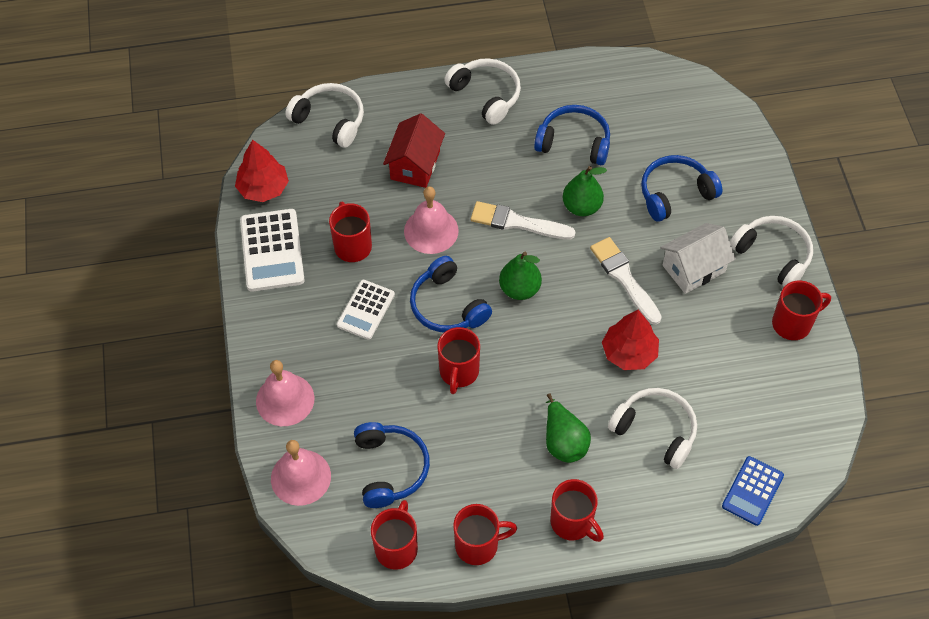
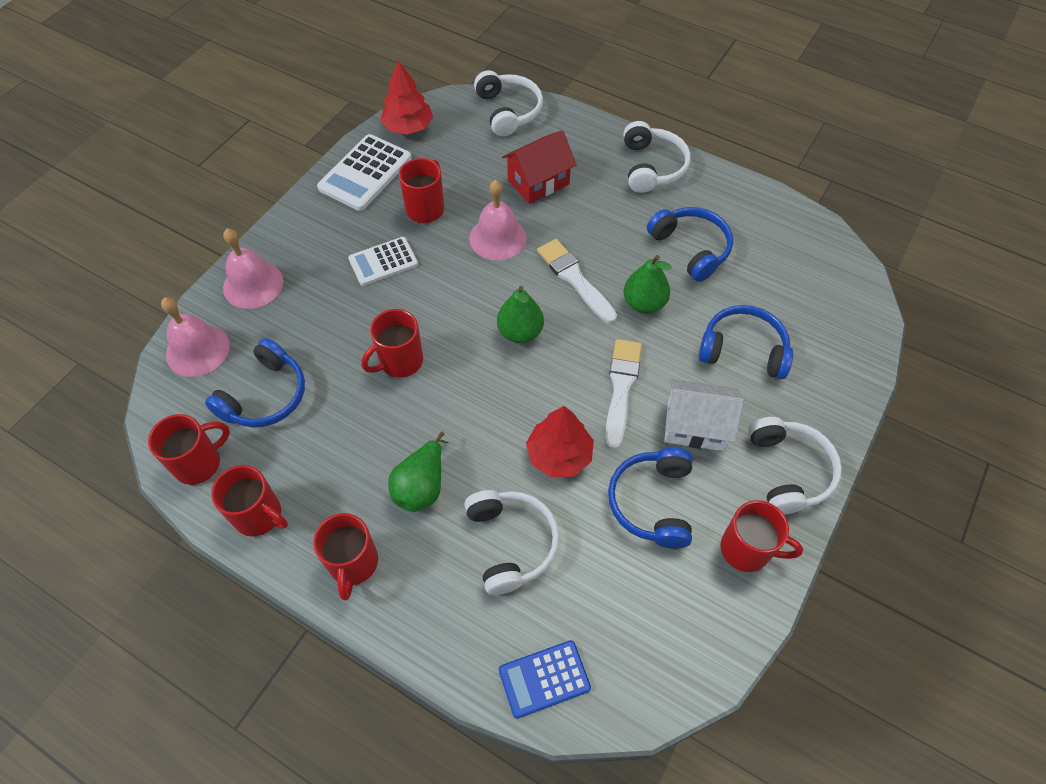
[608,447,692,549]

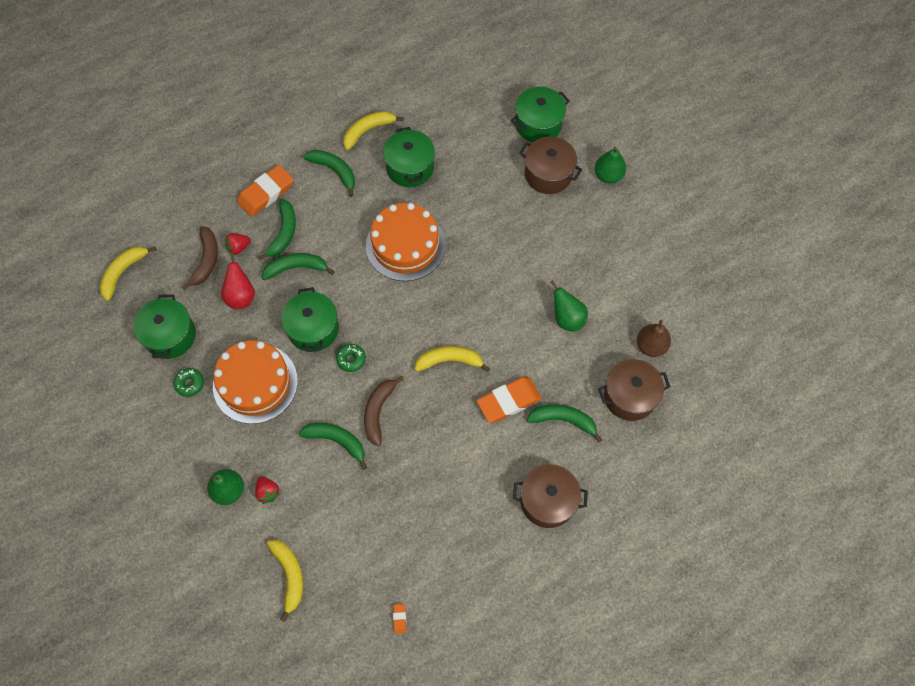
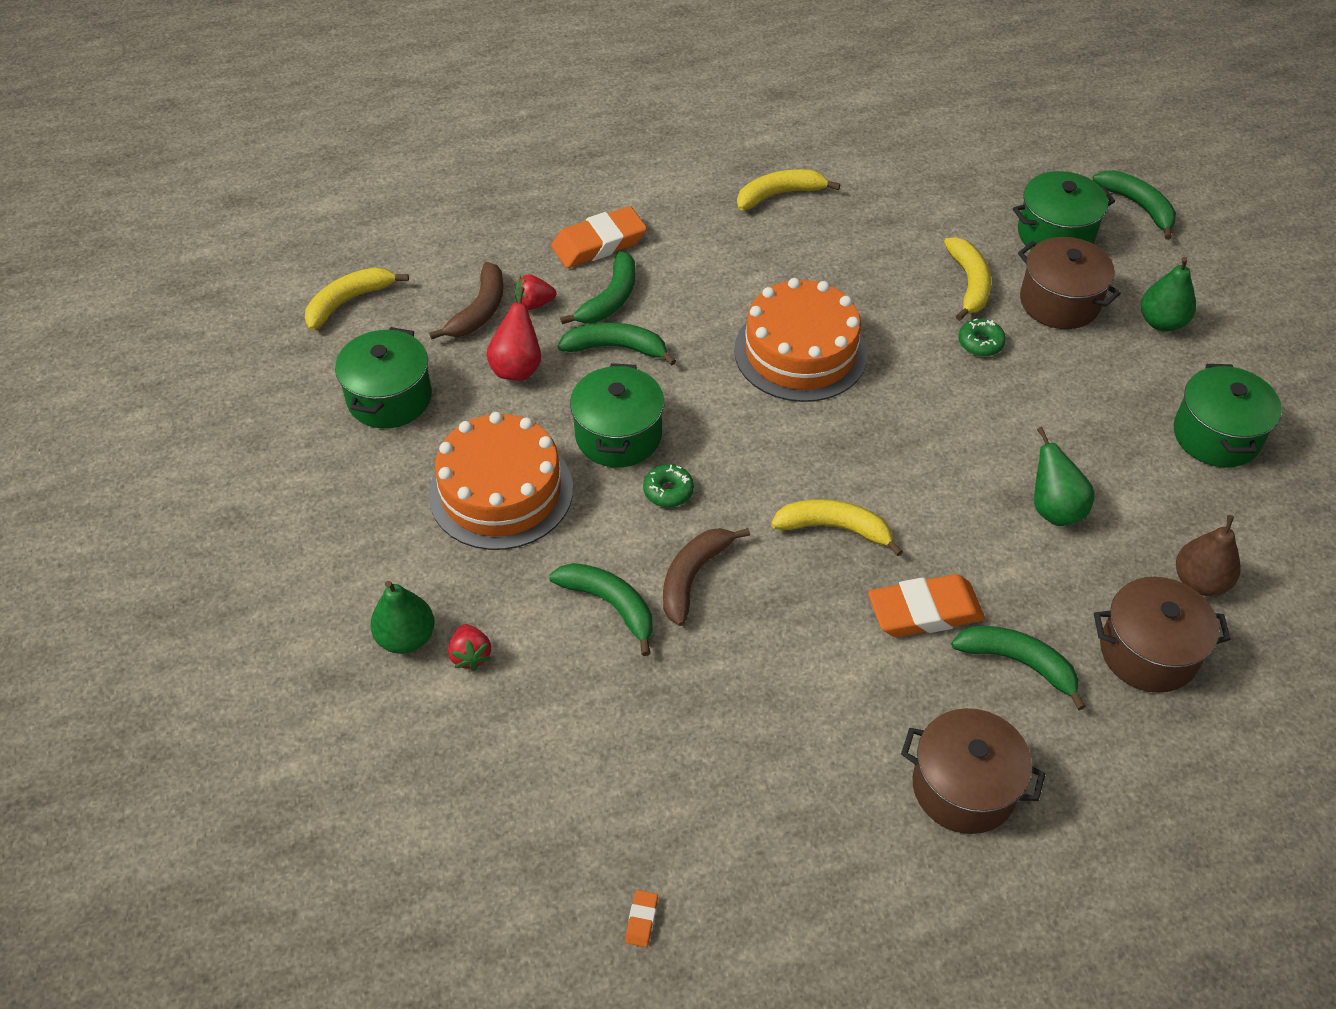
[958,319,1006,356]
[944,237,991,321]
[1092,170,1176,240]
[1173,364,1282,468]

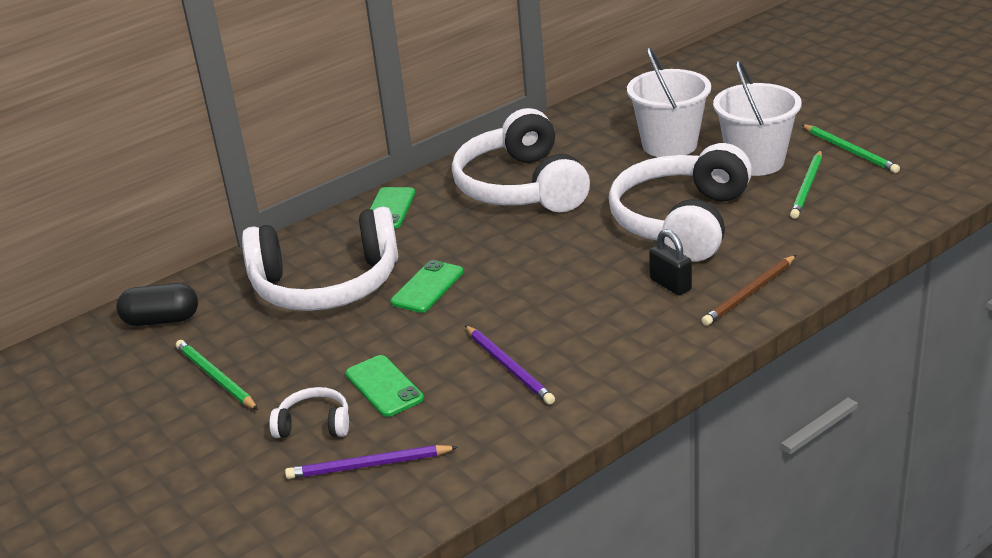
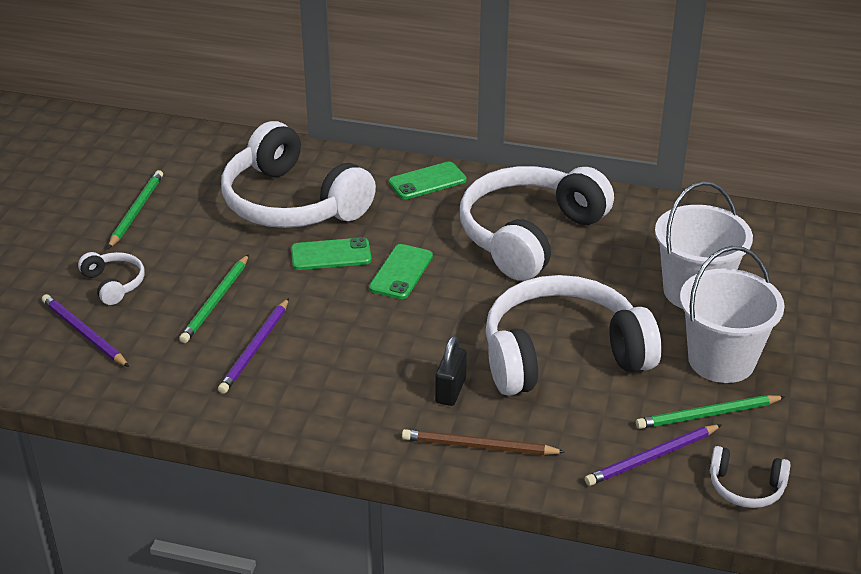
[116,283,198,326] (first image)
[369,244,433,299]
[179,254,249,343]
[585,424,722,486]
[710,446,790,508]

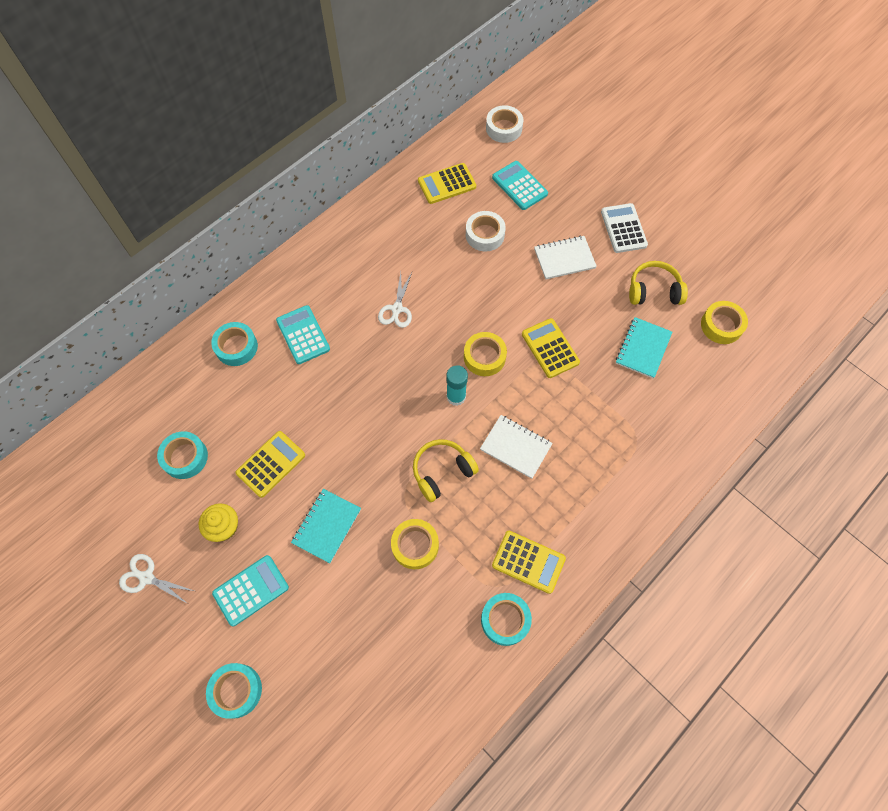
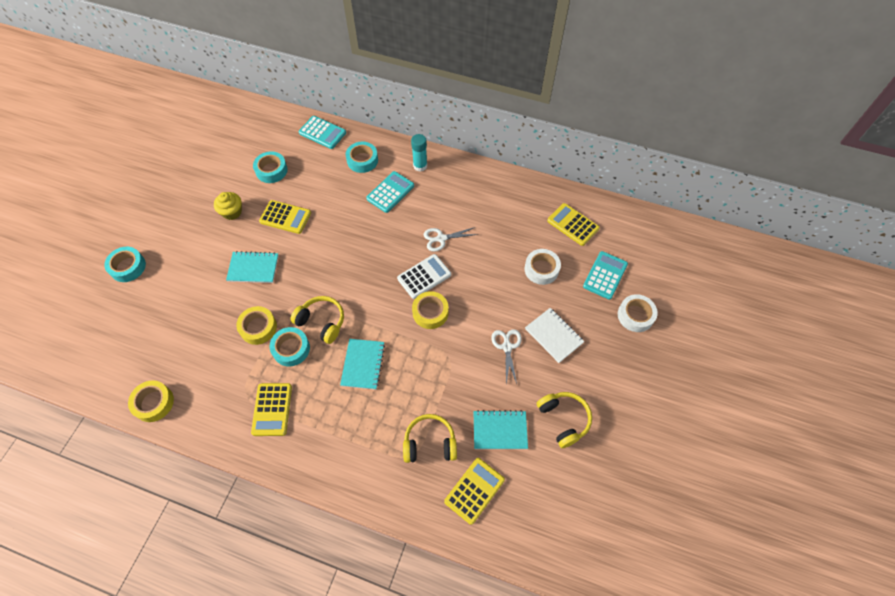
[491,329,522,384]
[299,116,346,149]
[411,134,427,171]
[340,339,385,390]
[270,327,310,366]
[618,294,658,332]
[444,458,505,525]
[397,254,451,299]
[128,380,174,422]
[403,414,457,463]

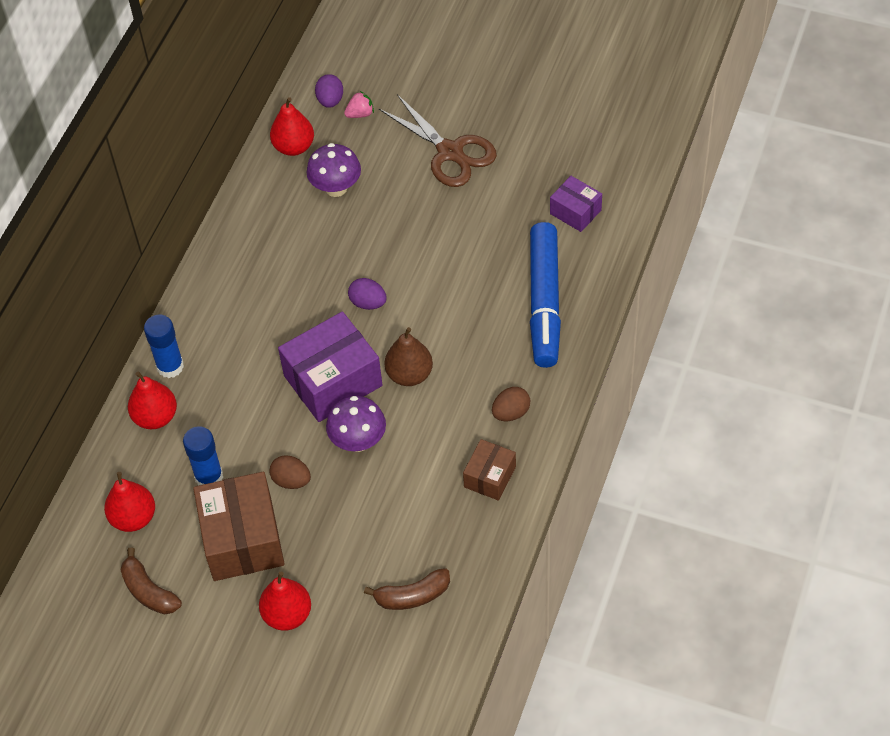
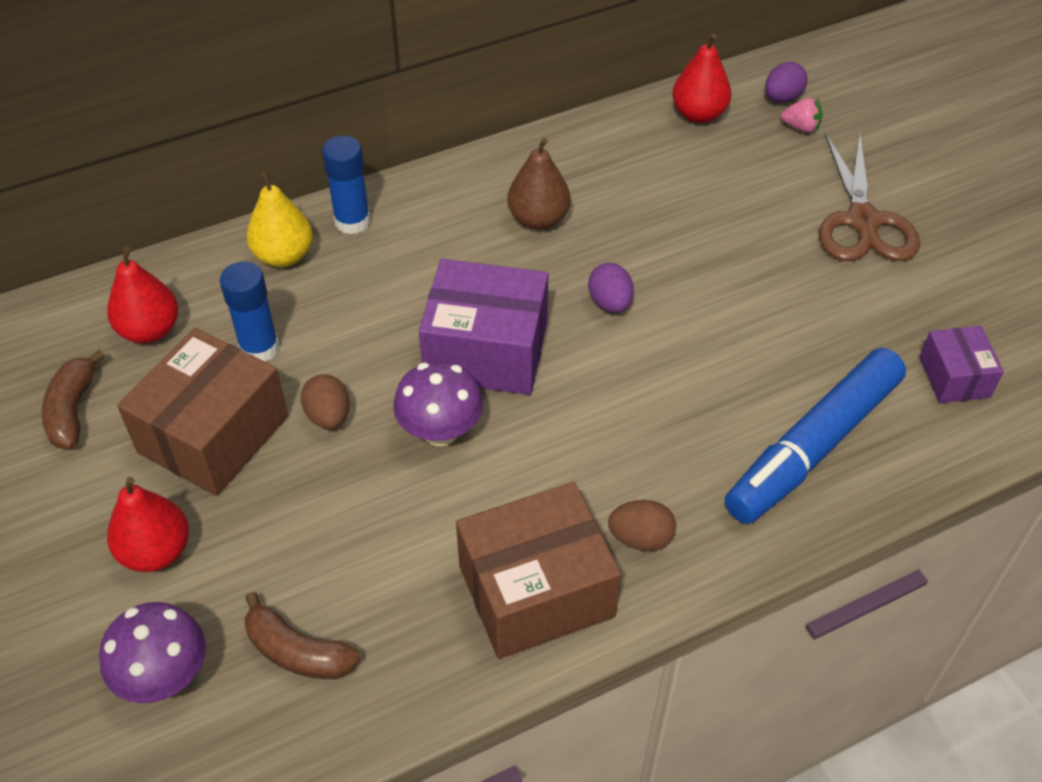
[246,171,313,267]
[99,602,206,703]
[507,138,570,230]
[456,482,621,659]

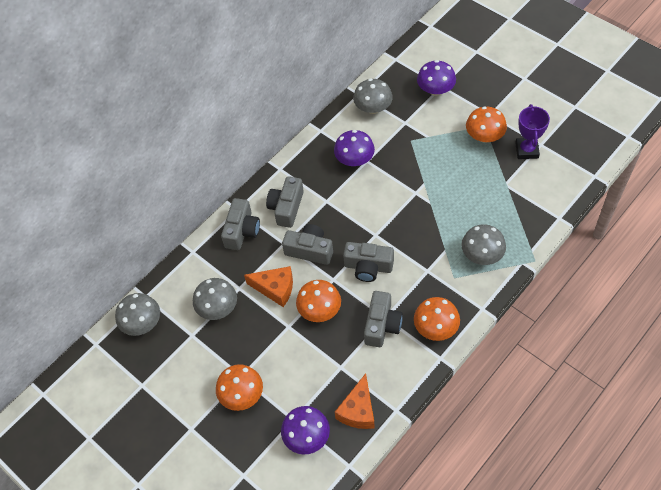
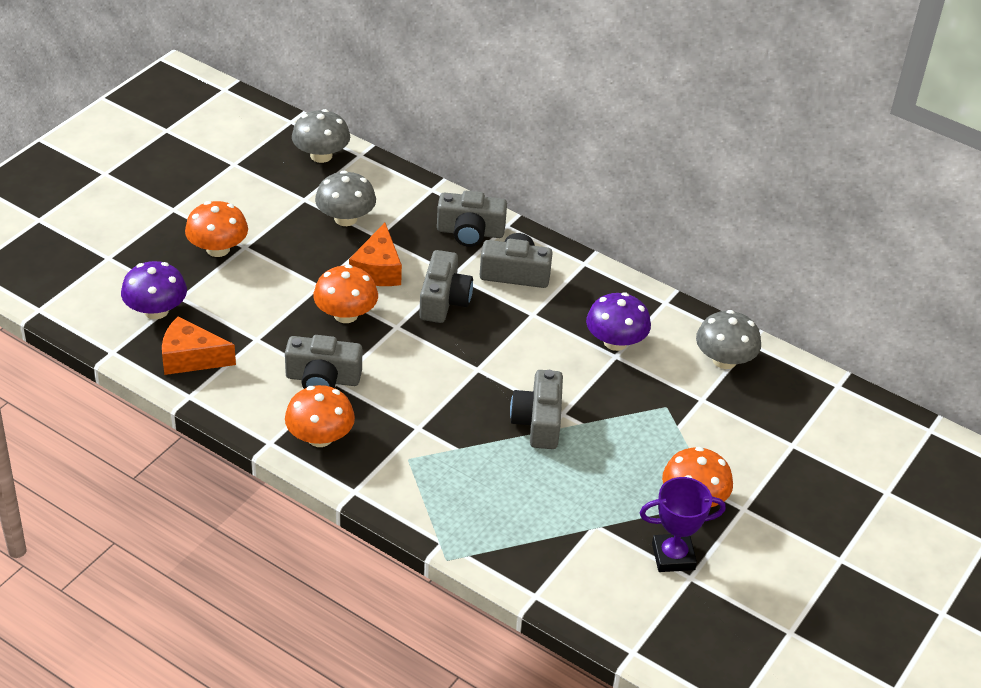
[510,370,563,449]
[417,60,456,96] (first image)
[461,224,506,265] (first image)

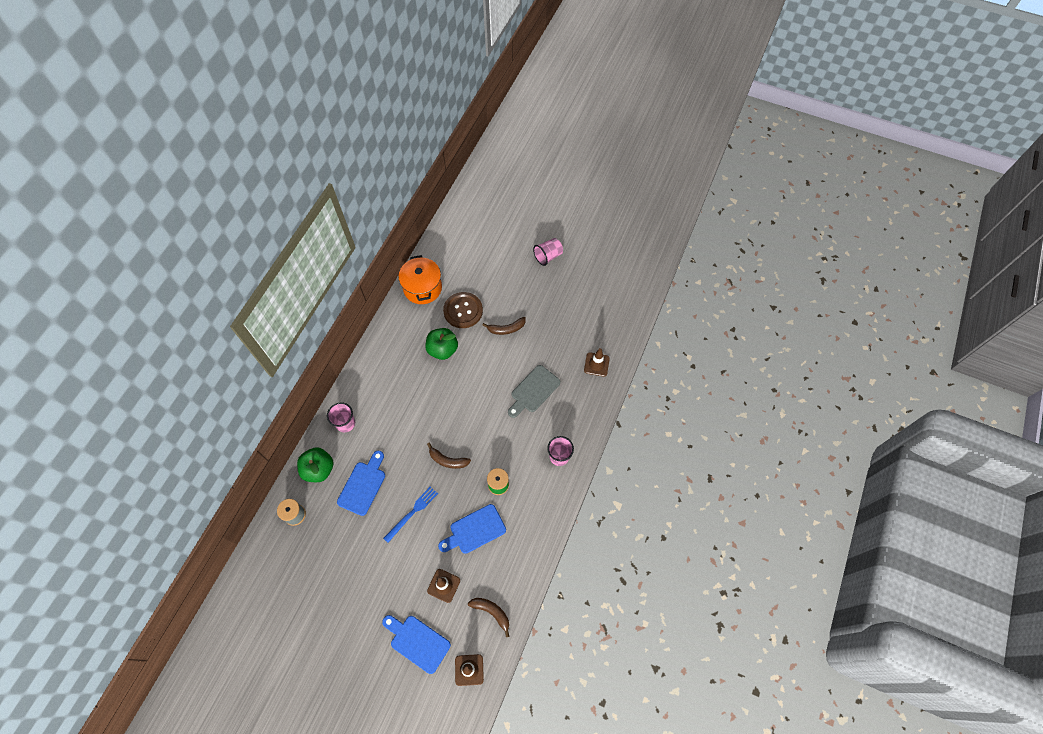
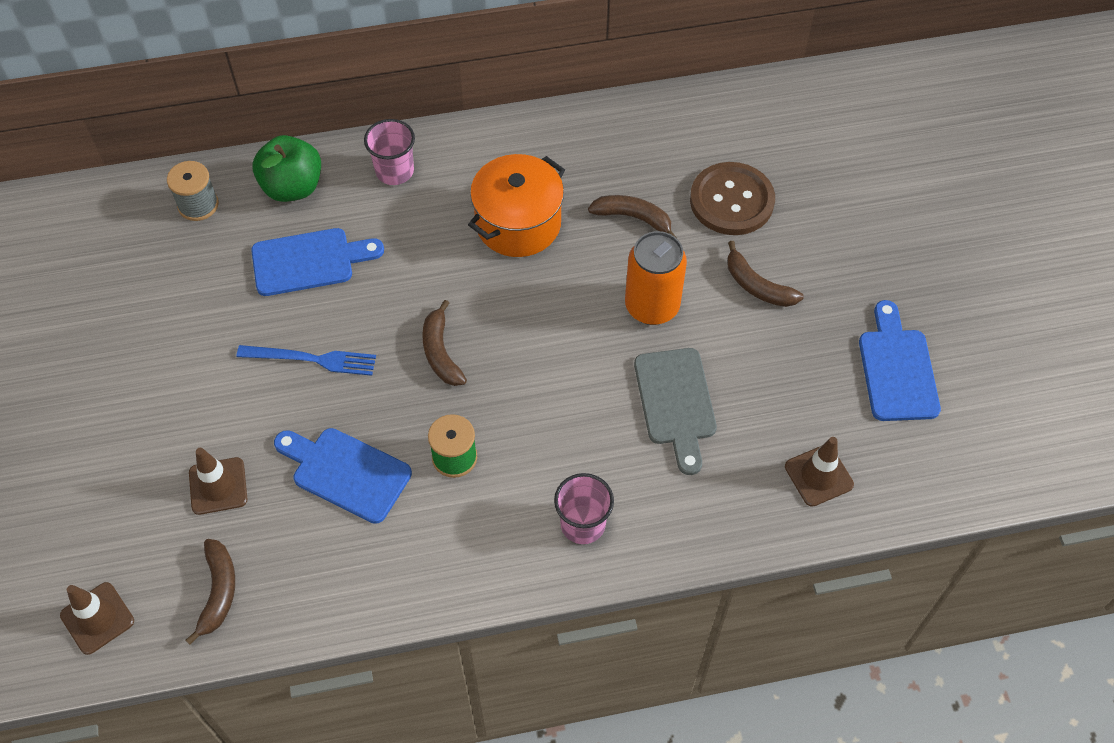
[859,300,941,421]
[468,154,565,257]
[588,195,676,237]
[634,348,717,475]
[533,238,563,266] (first image)
[625,231,687,325]

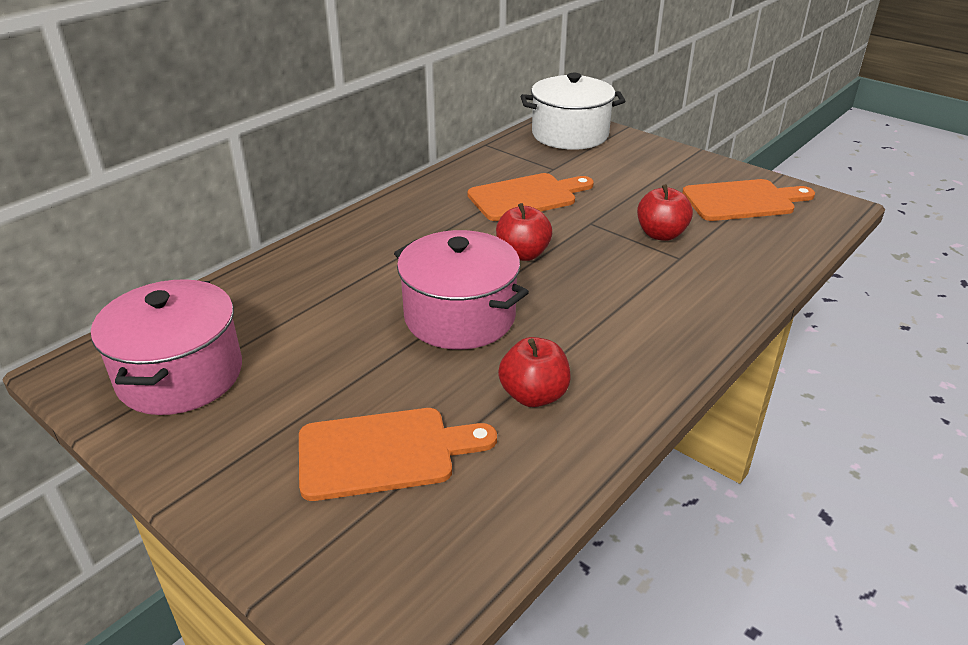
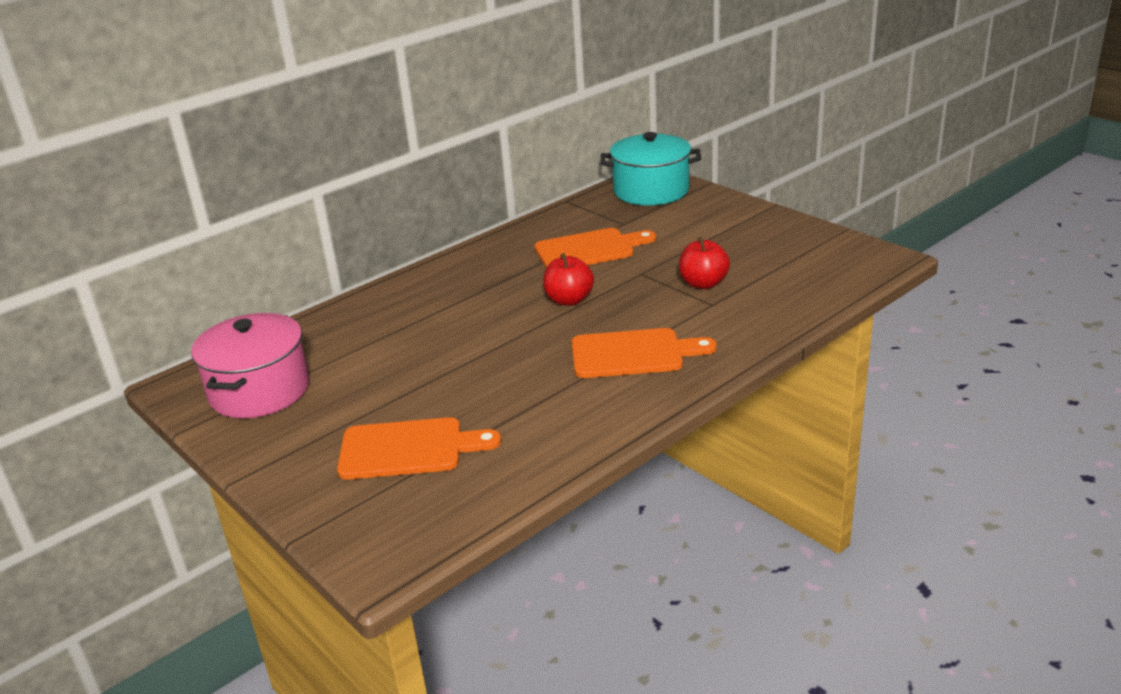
[394,230,529,349] (first image)
[498,337,571,407] (first image)
[601,132,701,205]
[572,328,717,378]

